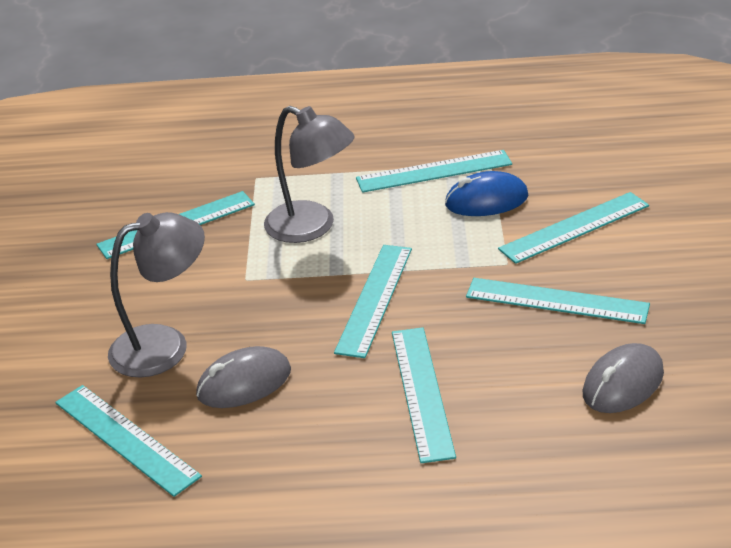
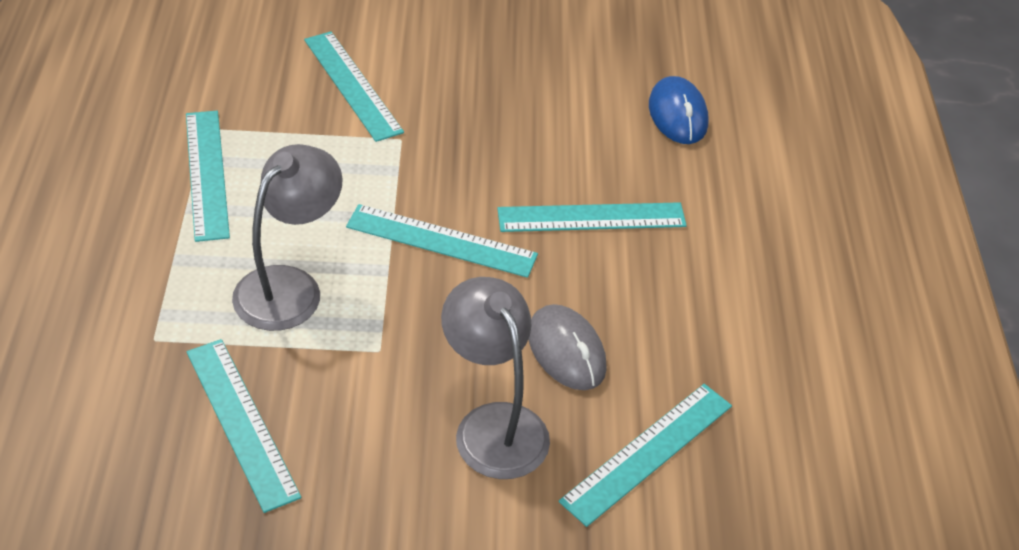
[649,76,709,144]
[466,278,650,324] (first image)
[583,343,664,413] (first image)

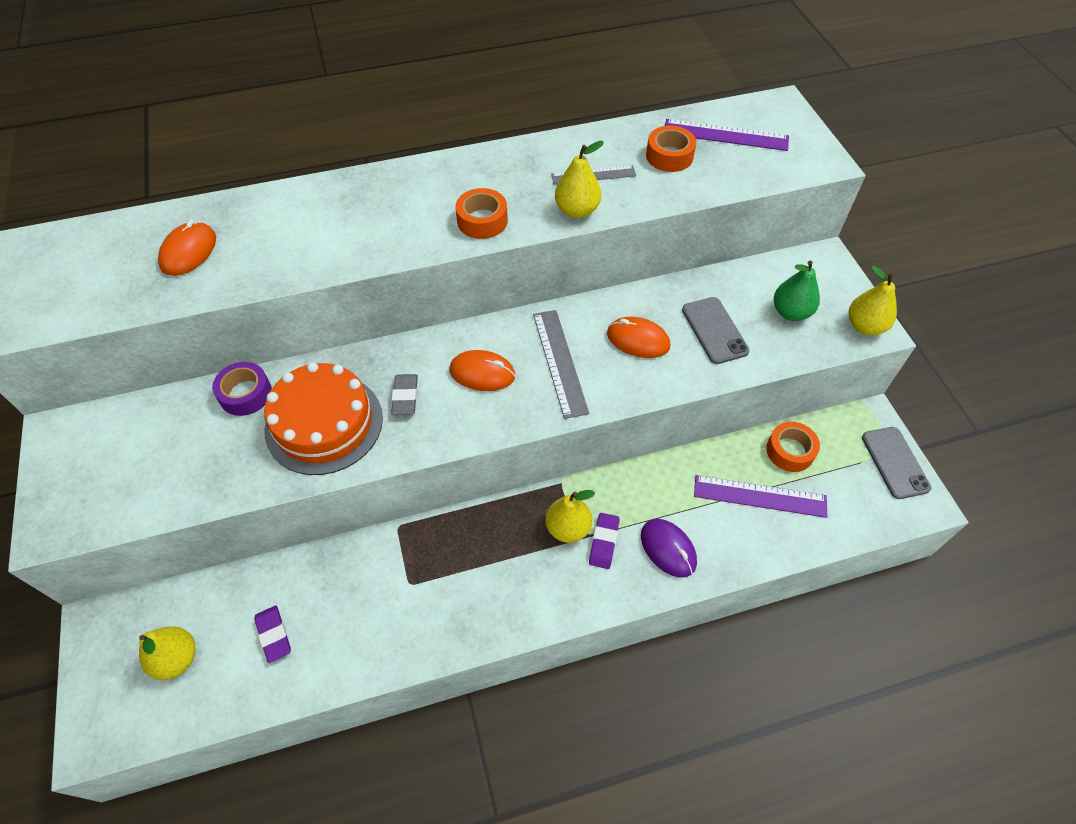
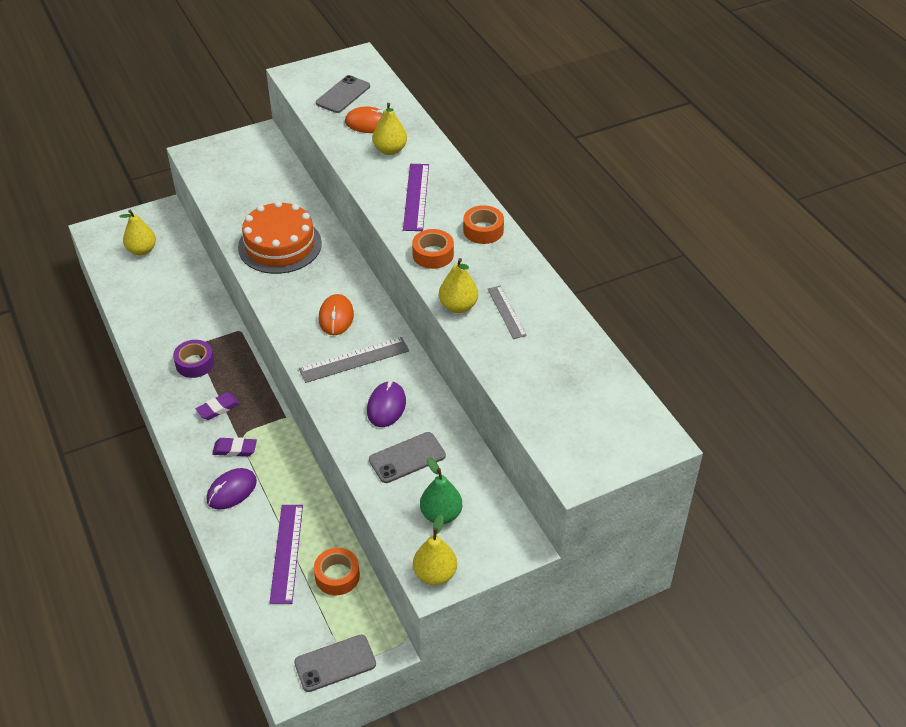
[173,340,214,378]
[195,392,240,420]
[391,374,418,415] (first image)
[373,103,407,155]
[367,381,406,427]
[463,205,504,244]
[403,164,429,231]
[316,75,370,113]

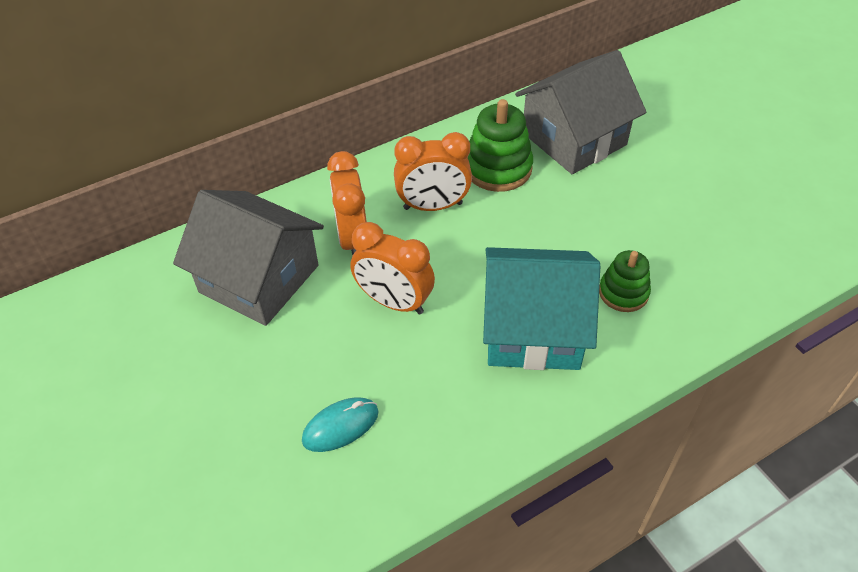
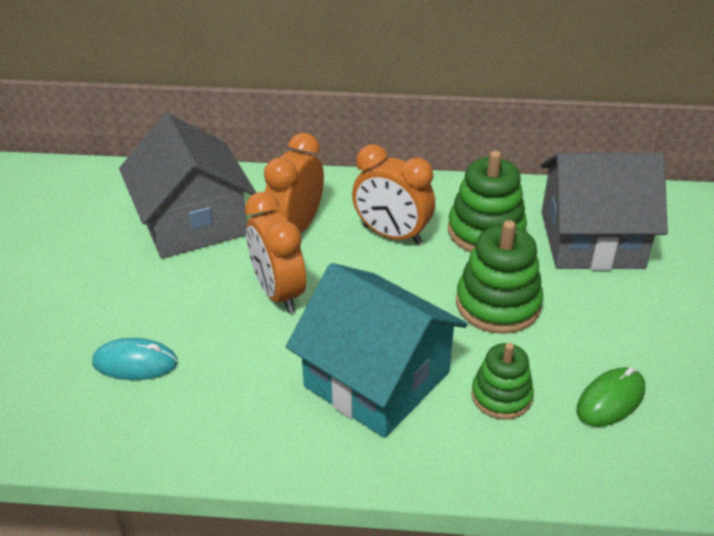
[456,220,543,334]
[576,367,645,427]

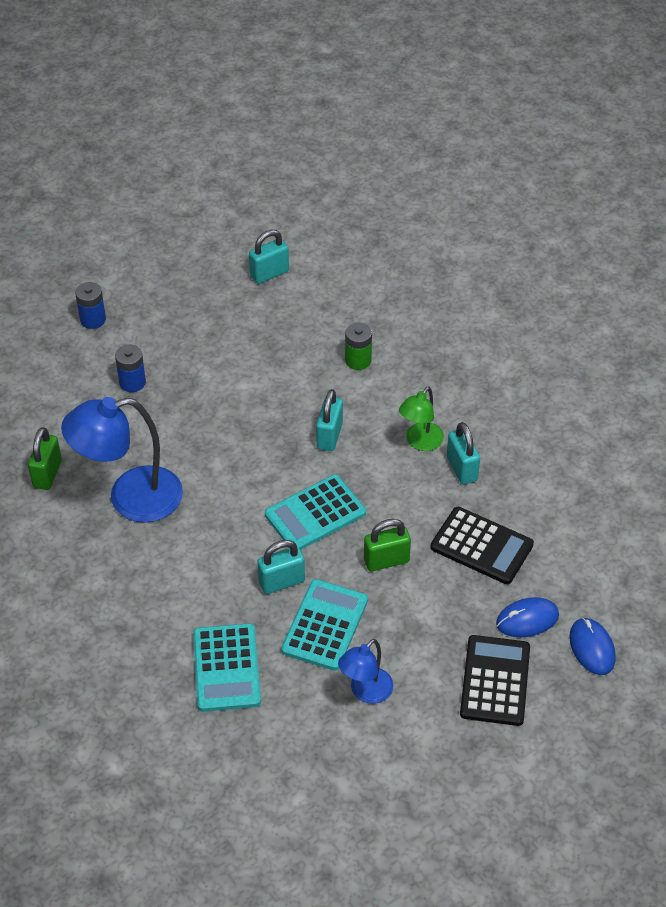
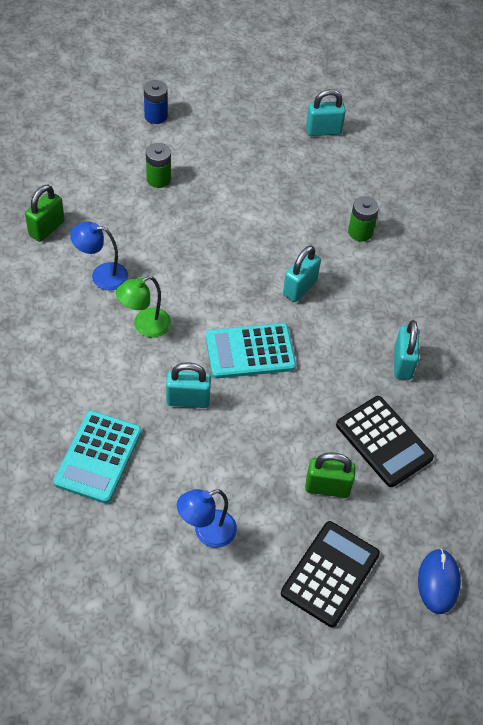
[70,221,128,290]
[146,143,171,188]
[281,579,368,671] (first image)
[305,453,356,498]
[116,276,171,338]
[496,597,559,638] (first image)

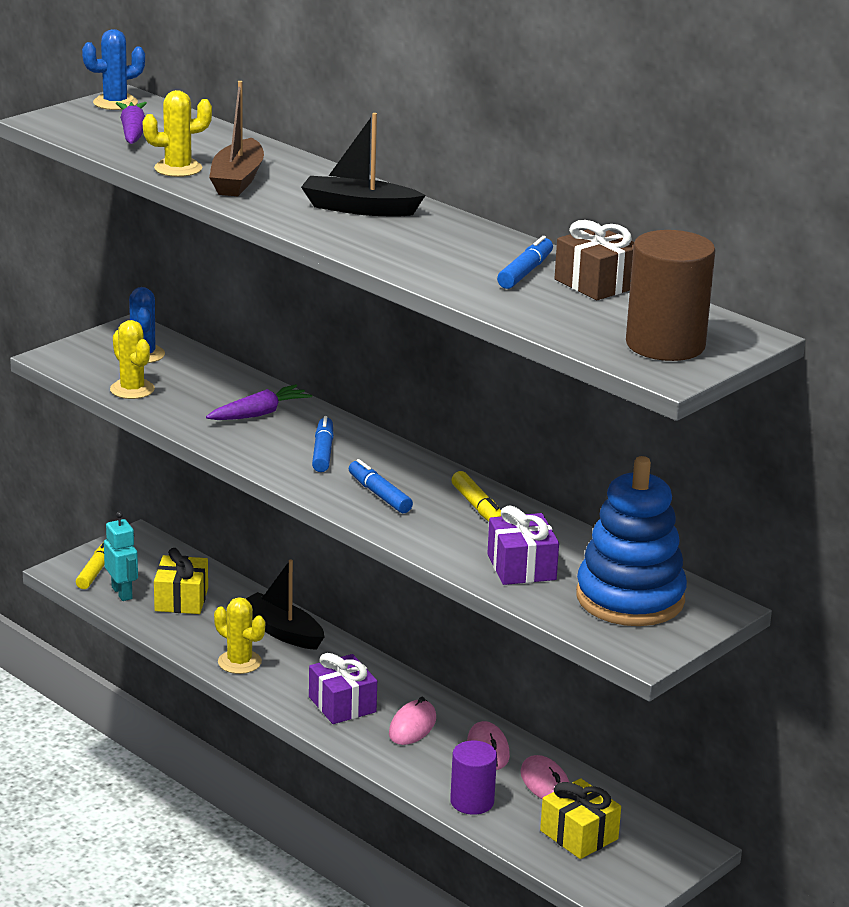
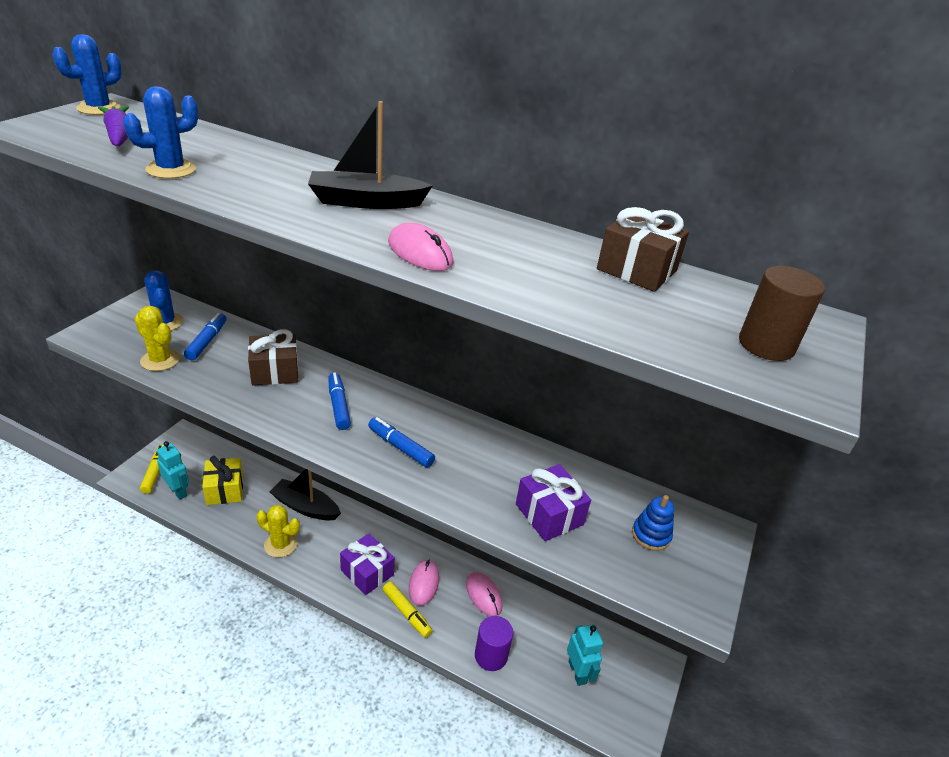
[123,86,198,179]
[248,329,298,386]
[209,81,264,196] (first image)
[383,581,432,638]
[184,313,226,361]
[388,223,454,271]
[567,624,603,686]
[632,495,674,551]
[739,266,825,361]

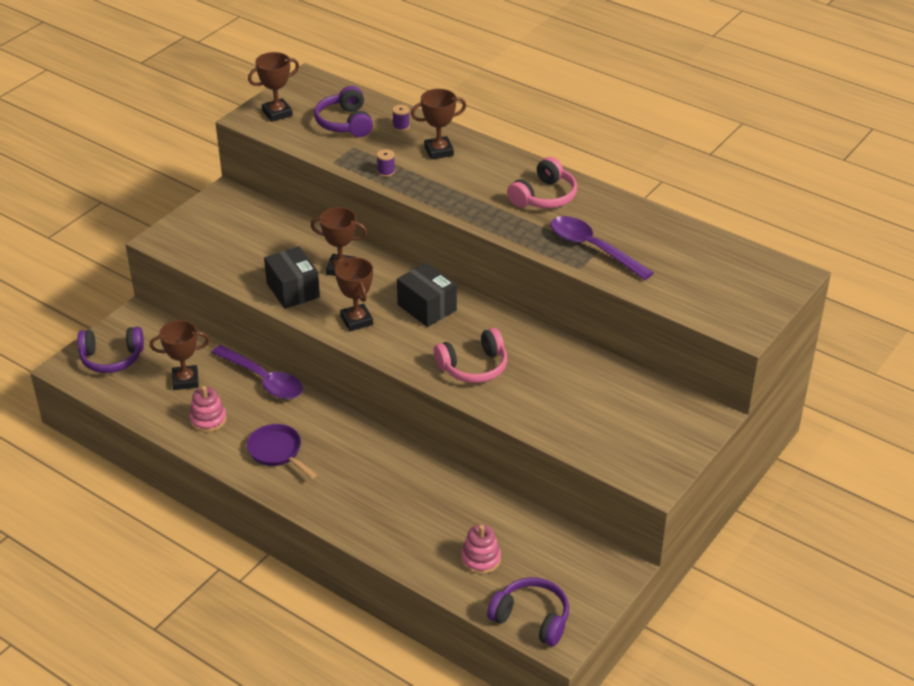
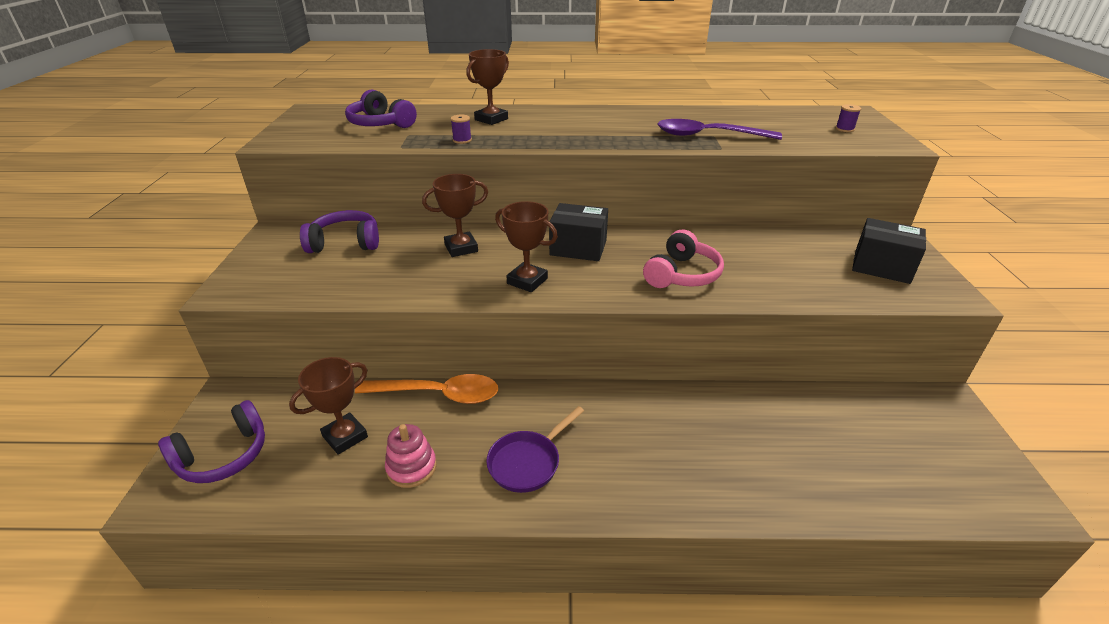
[355,374,498,404]
[486,406,584,493]
[248,52,299,122] (first image)
[852,218,926,284]
[835,104,861,132]
[461,525,501,574] (first image)
[300,210,379,253]
[507,157,577,208] (first image)

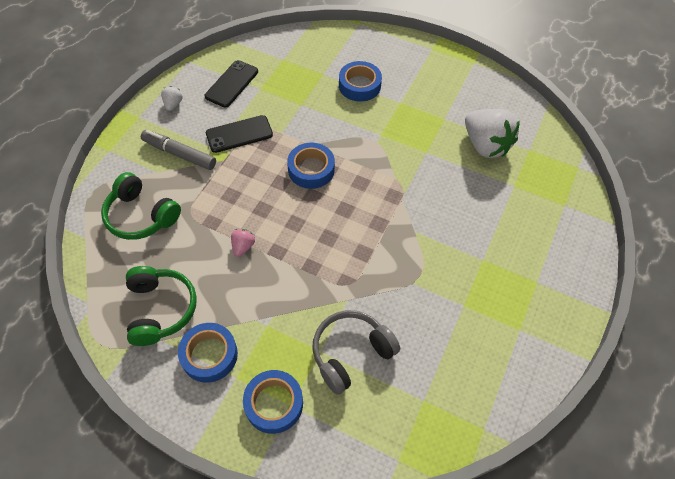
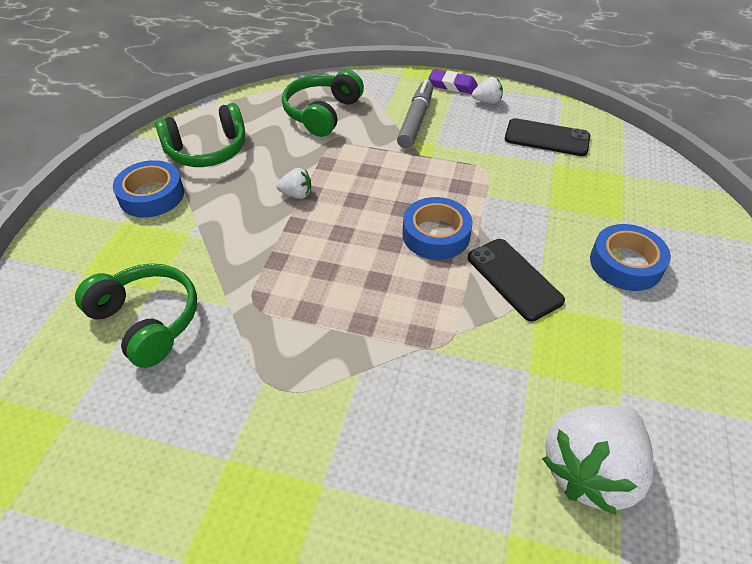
[468,239,565,321]
[276,168,311,199]
[243,370,303,434] (first image)
[75,263,197,368]
[428,69,478,94]

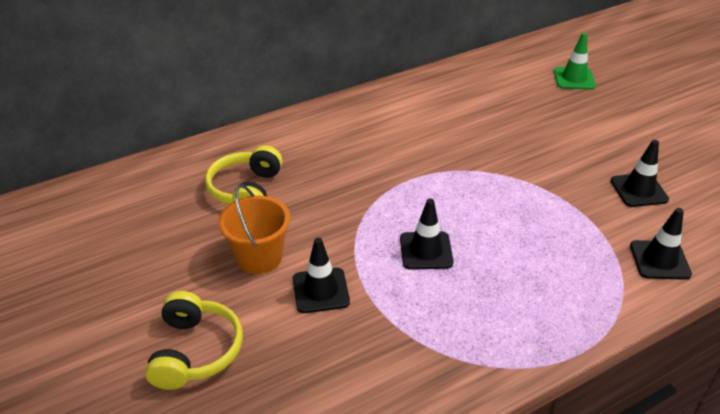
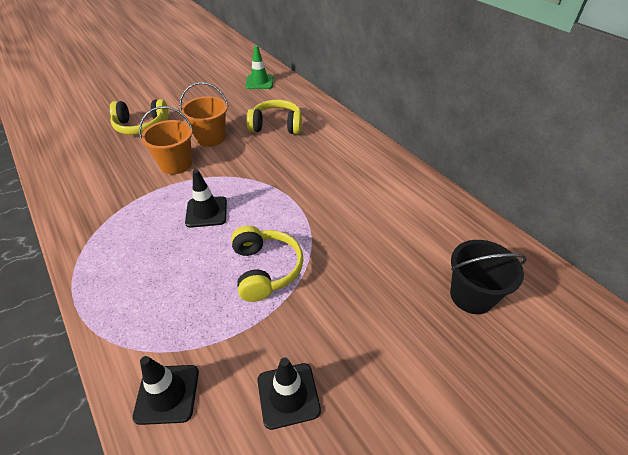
[139,106,193,174]
[245,45,274,89]
[231,226,304,302]
[450,240,527,314]

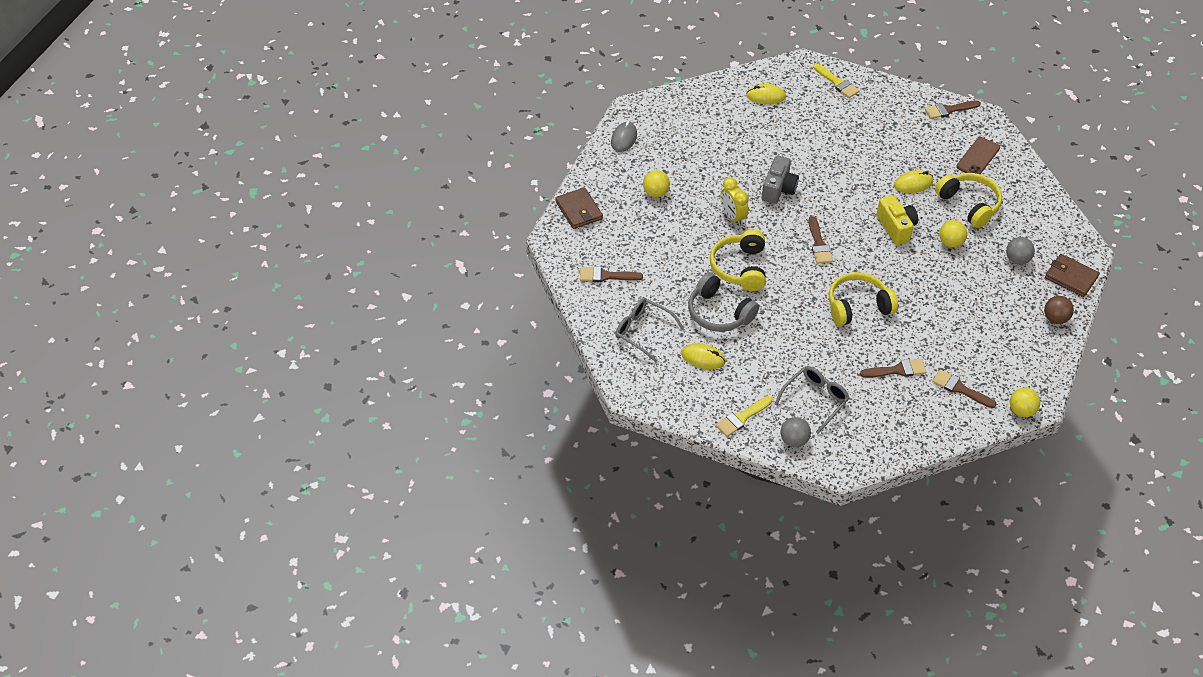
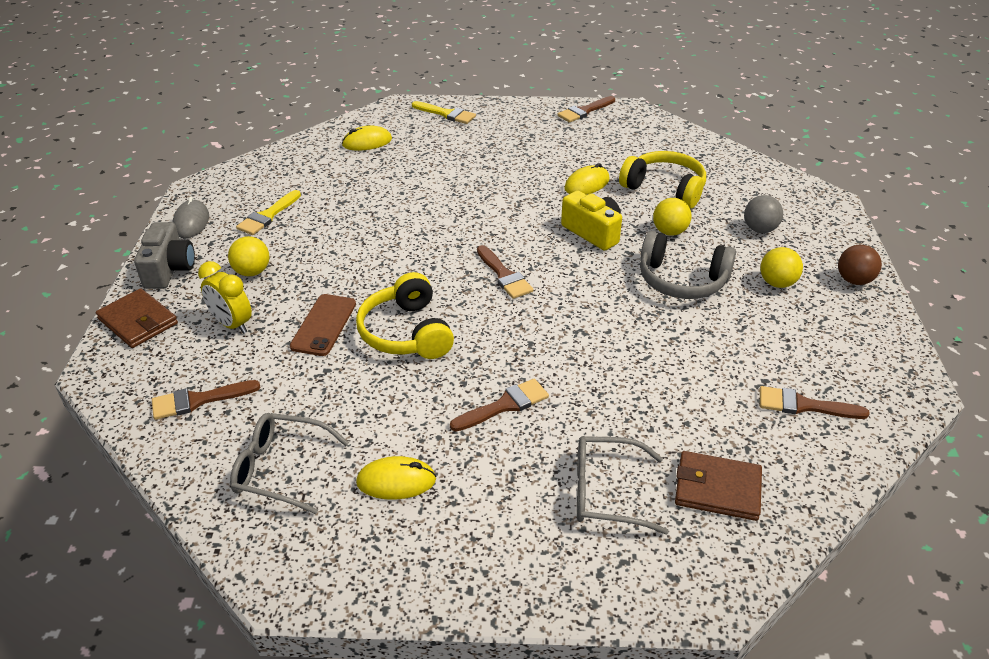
[640,231,736,299]
[236,190,301,235]
[198,261,252,334]
[134,222,195,289]
[577,436,669,534]
[781,417,811,447] (first image)
[829,272,898,326] (first image)
[450,379,549,431]
[290,294,356,356]
[760,247,803,288]
[675,451,762,521]

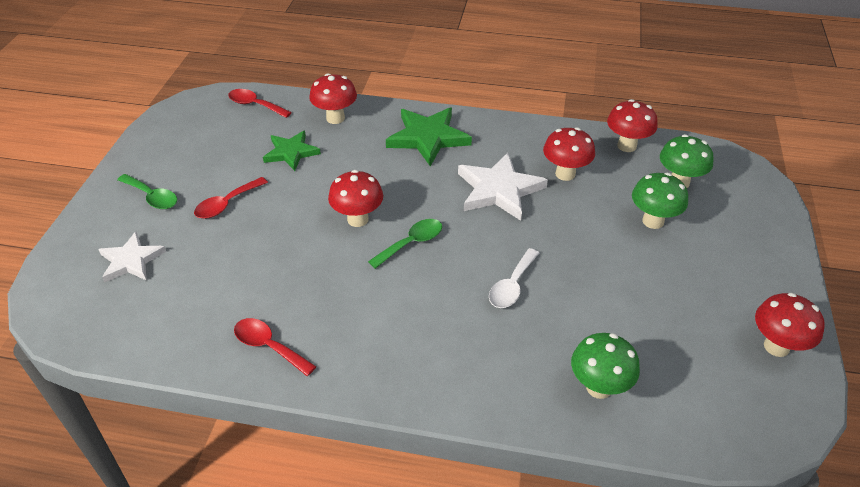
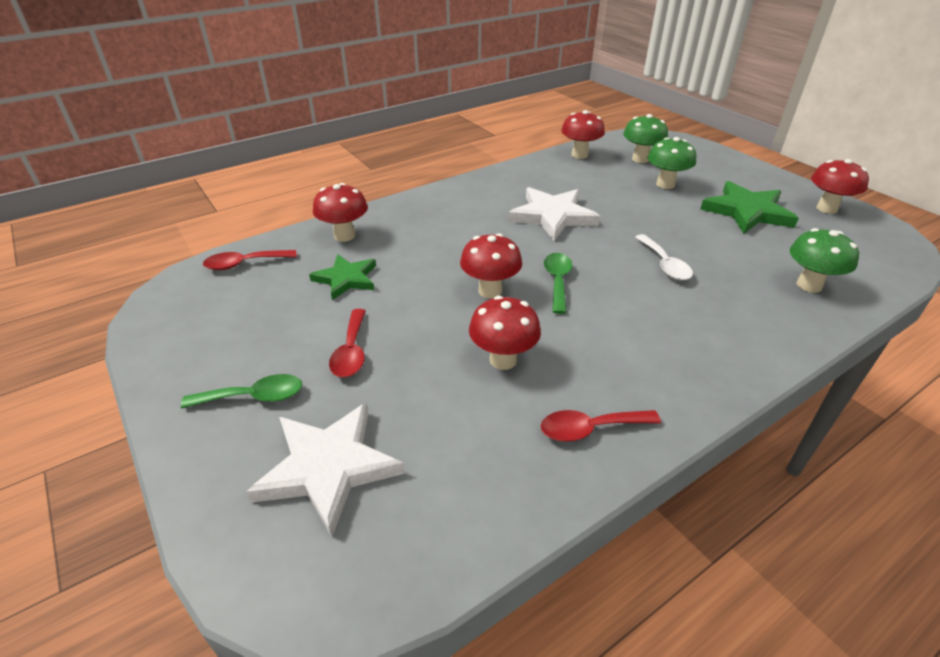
[246,402,405,537]
[700,181,799,234]
[469,296,541,370]

